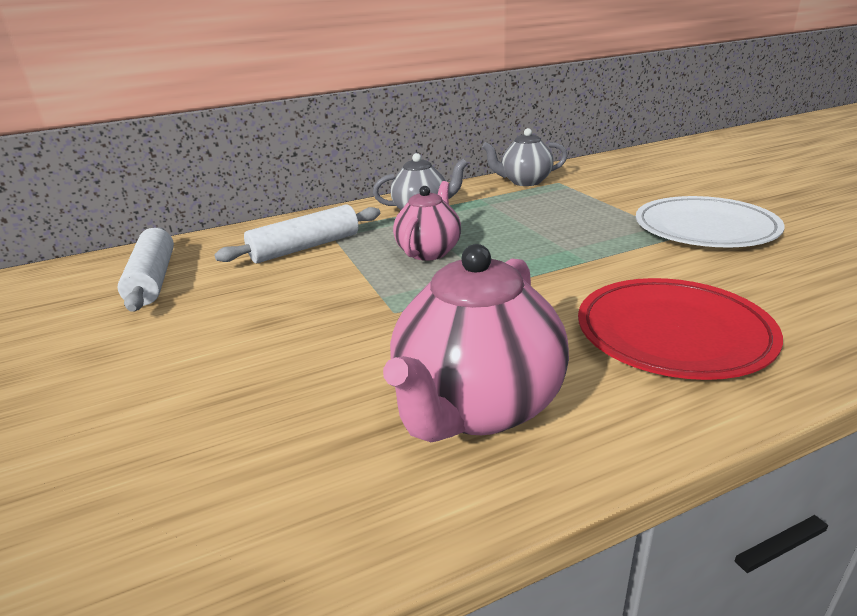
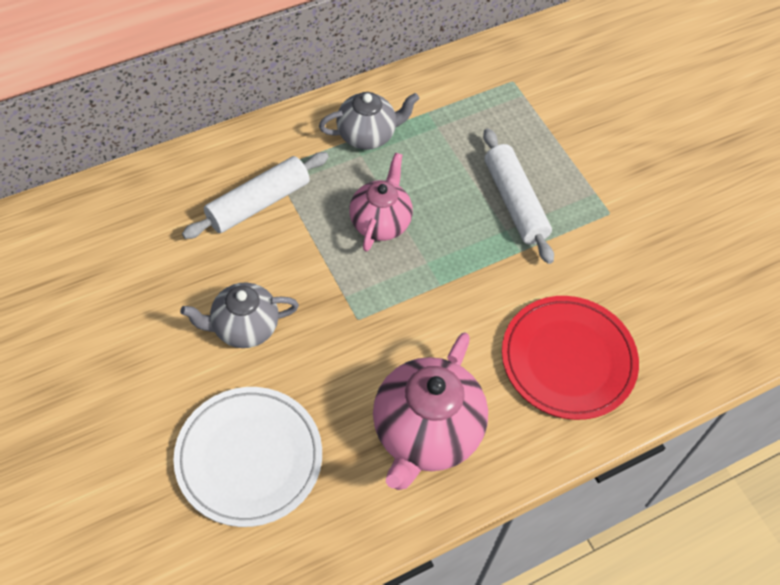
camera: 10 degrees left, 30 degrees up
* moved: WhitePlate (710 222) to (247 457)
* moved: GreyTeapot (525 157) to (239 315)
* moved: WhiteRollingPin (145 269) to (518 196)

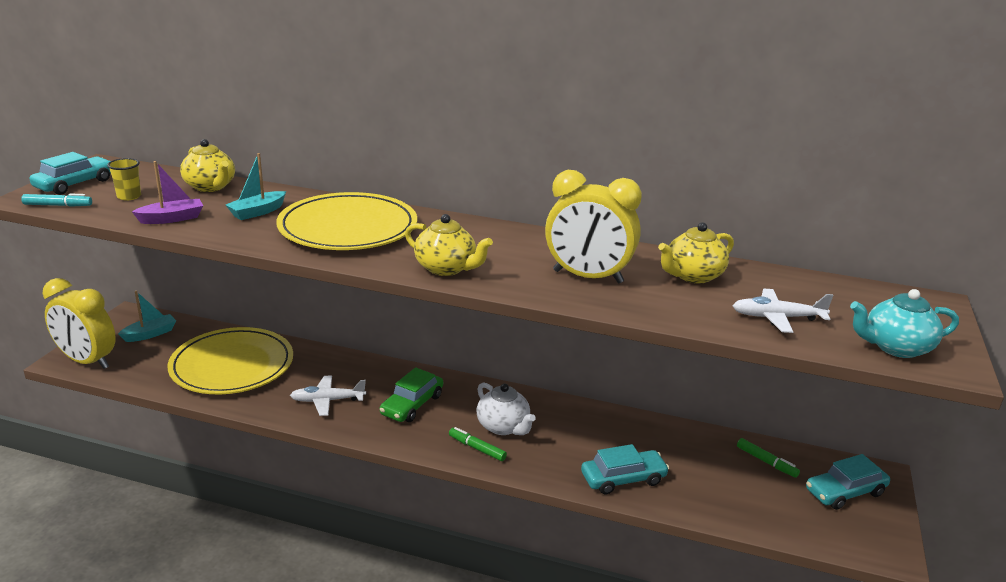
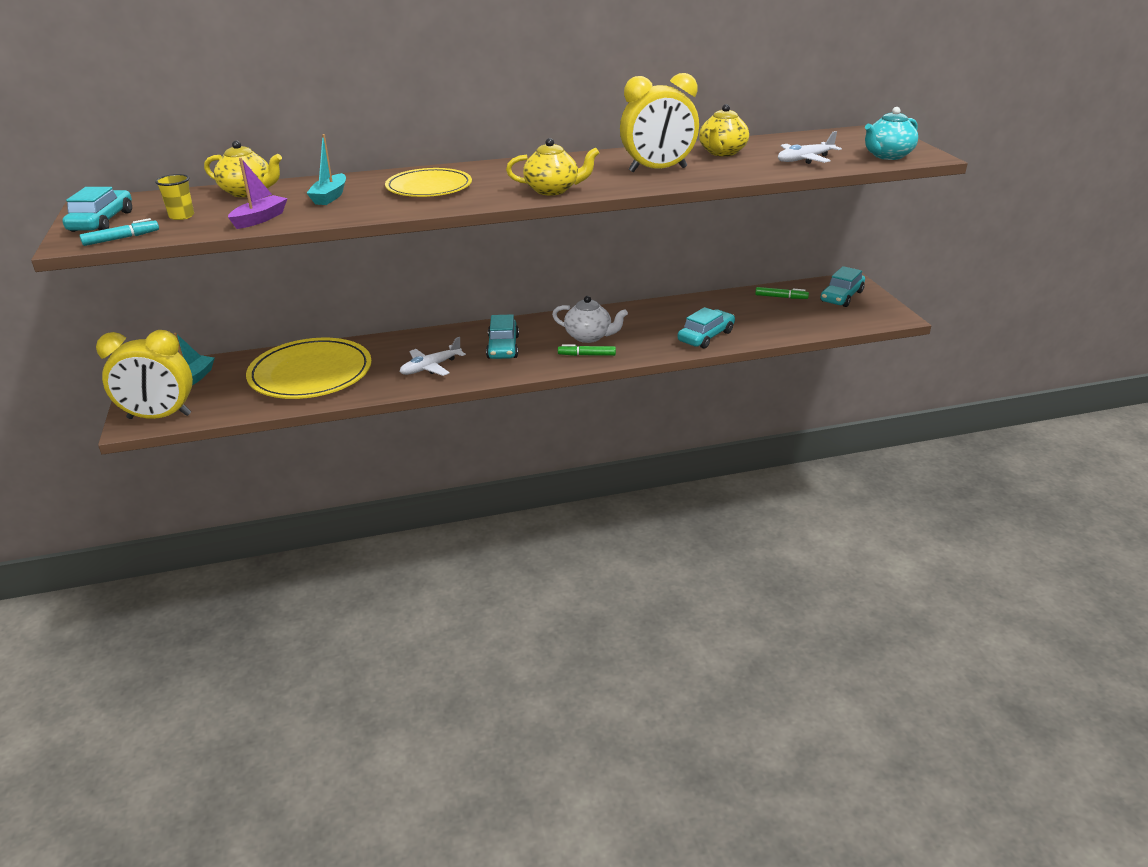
camera: 30 degrees left, 5 degrees up
* resized: YellowPlate (346 221) = (428 182) x0.66
* recoloured: GreenCar (411 394) to TurquoiseCar (502 336)

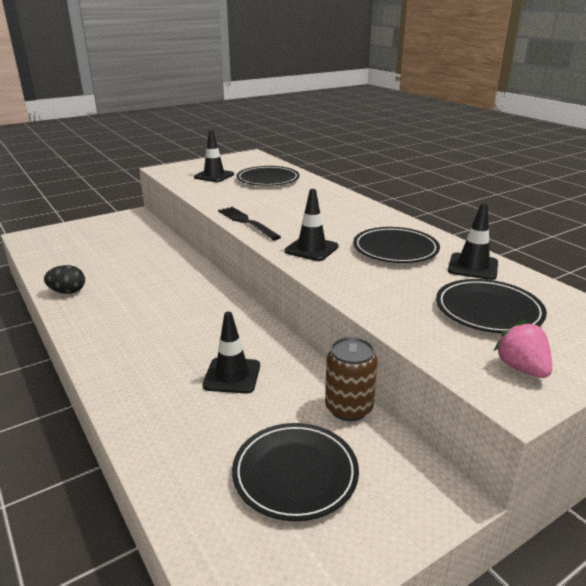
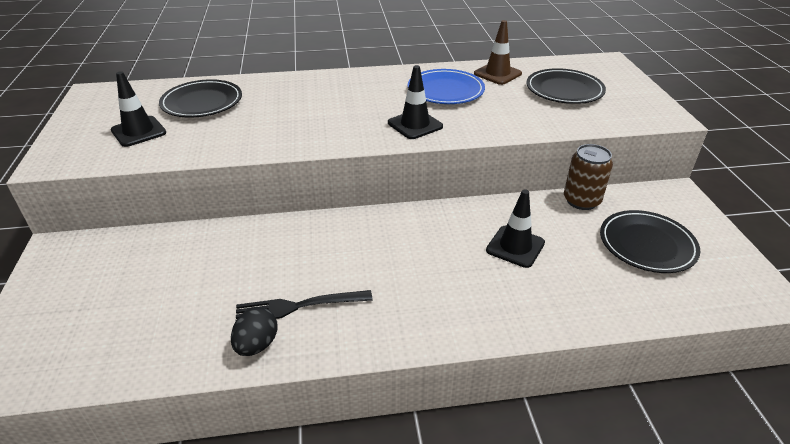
camera: 65 degrees left, 10 degrees up
* moved: BlackFork (249 223) to (304 306)
* recoloured: BlackPlate (396 245) to BluePlate (446 86)
* recoloured: BlackTrafficCone (473 241) to BrownTrafficCone (498 52)
* removed: PinkStrawberry (523 349)

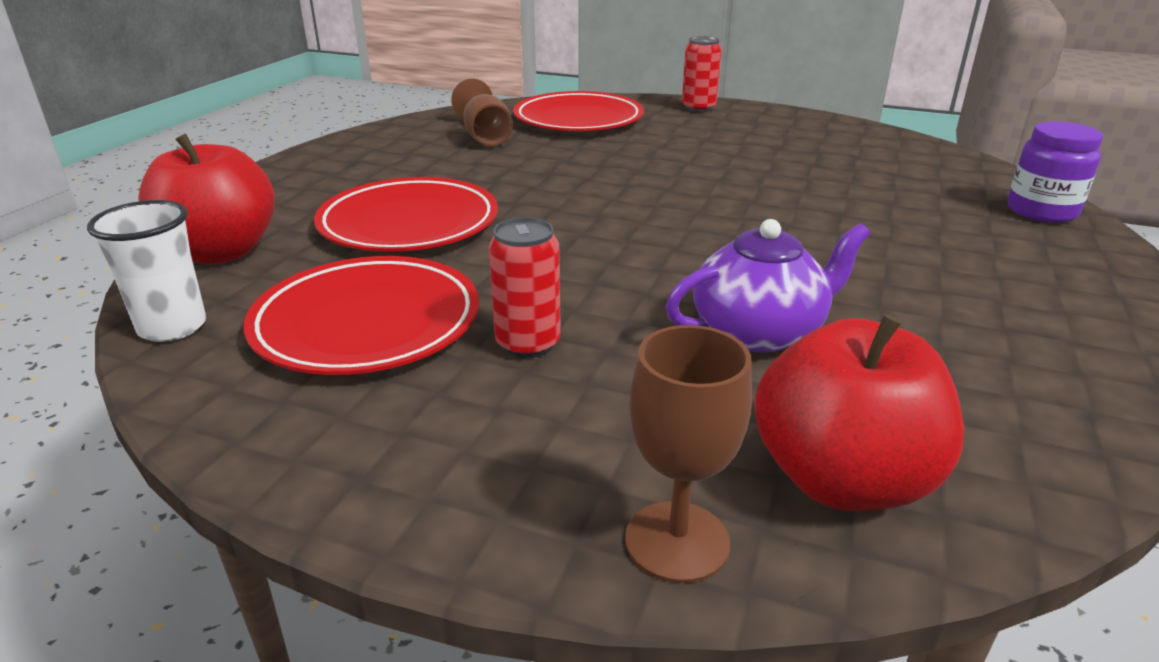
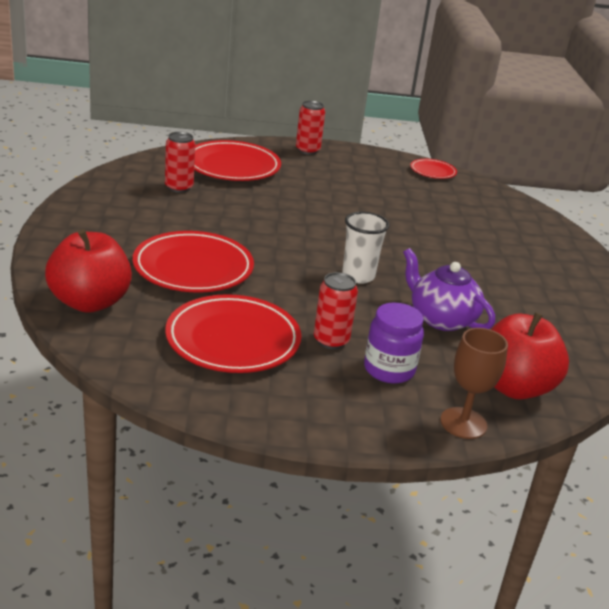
camera: 25 degrees left, 0 degrees up
* replaced: BrownGoblet (482 112) to RedCan (180 162)
* moved: WhiteCup (146 271) to (365 248)
* moved: PurpleJar (1055 172) to (394 343)
* turned: PurpleTeapot (768 286) = (449 289) 90 degrees counterclockwise
* added: RedPlate (433 169)

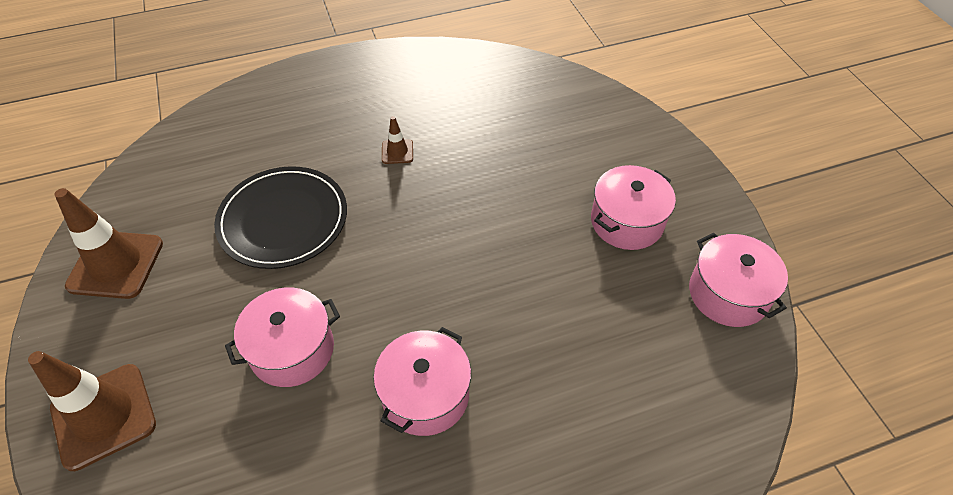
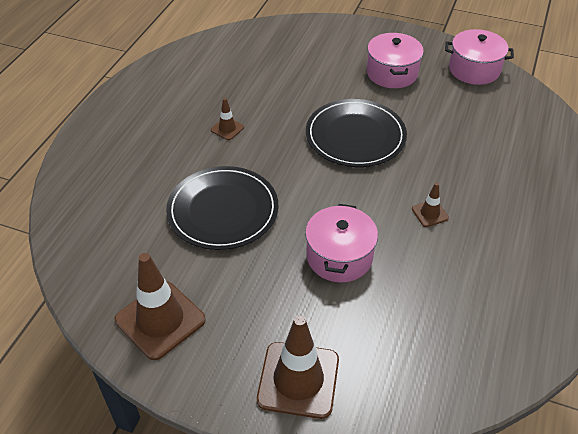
camera: 50 degrees left, 5 degrees down
* added: BlackPlate (356 133)
* replaced: PinkPot (422 381) to BrownTrafficCone (430 204)

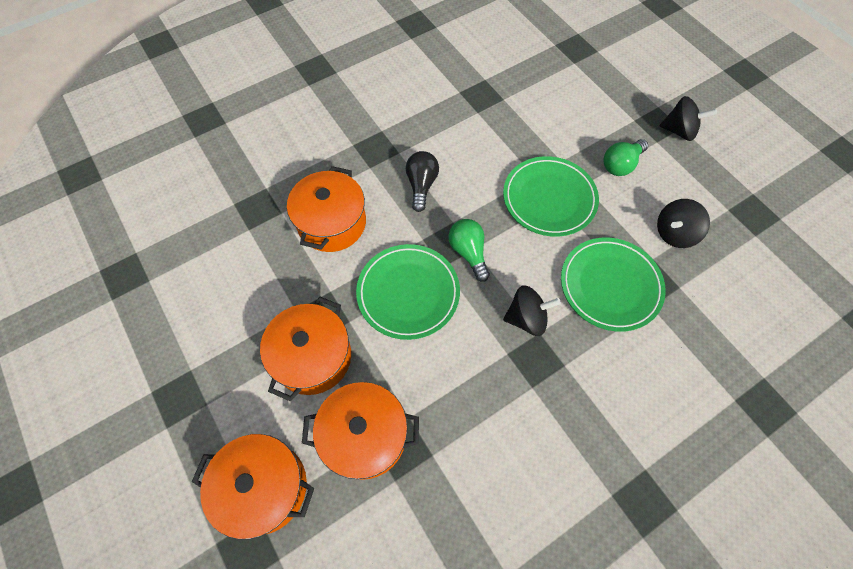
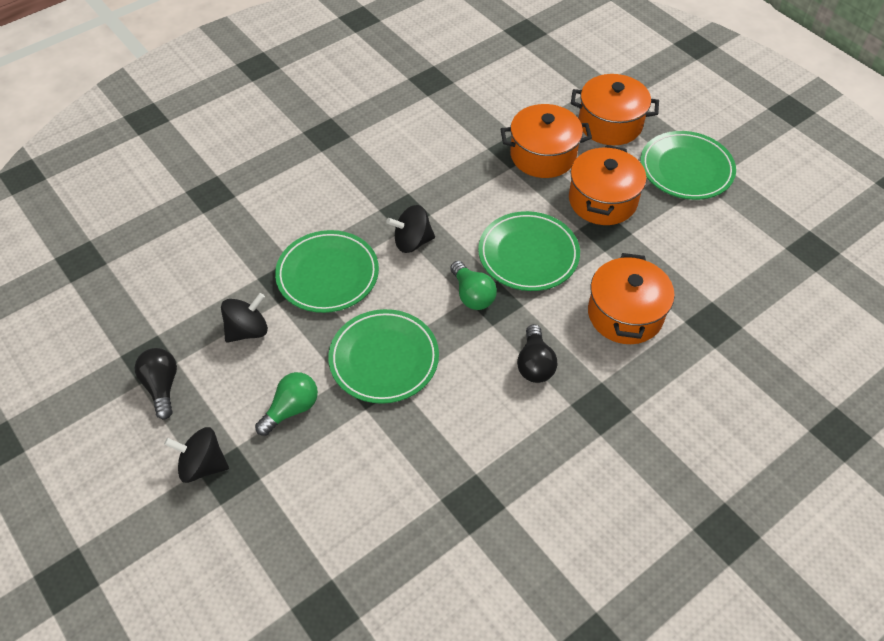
camera: 175 degrees right, 10 degrees down
* added: BlackLightBulb (156 383)
* added: GreenPlate (688 165)

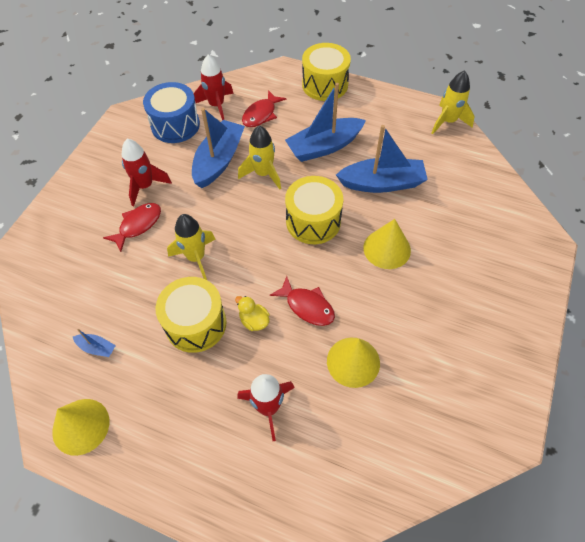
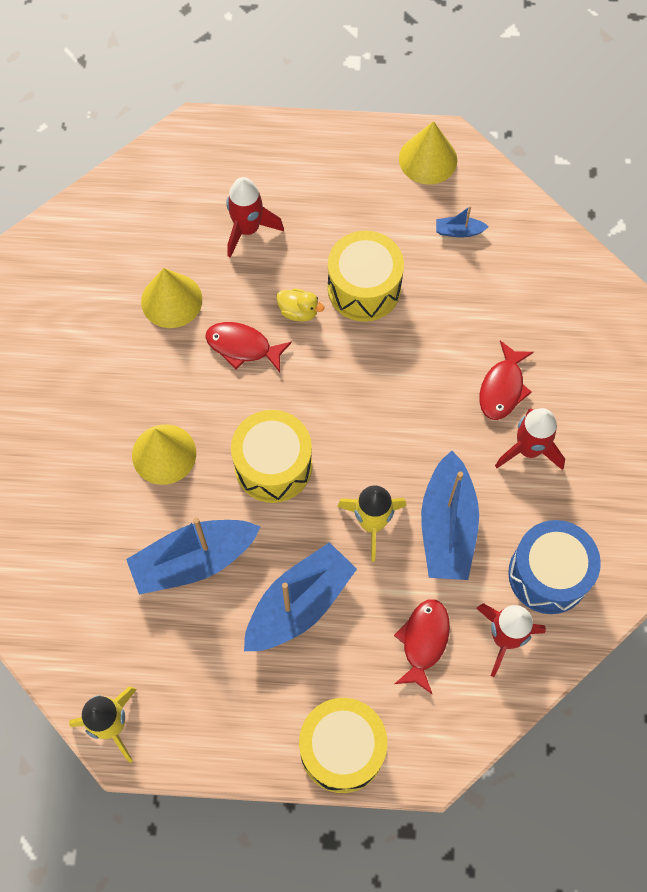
camera: 160 degrees right, 10 degrees up
* removed: YellowRocket (191 247)

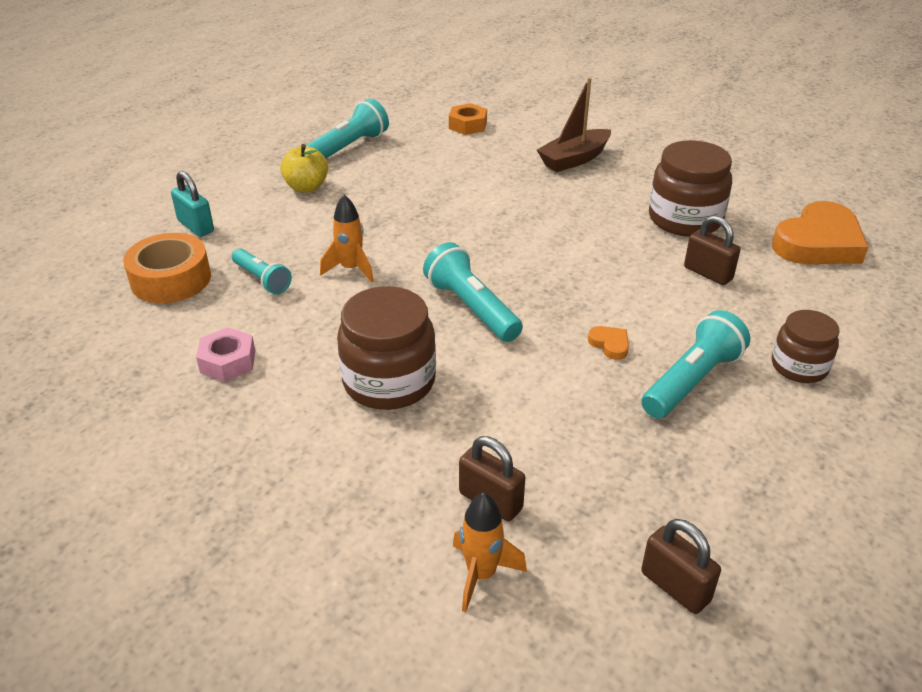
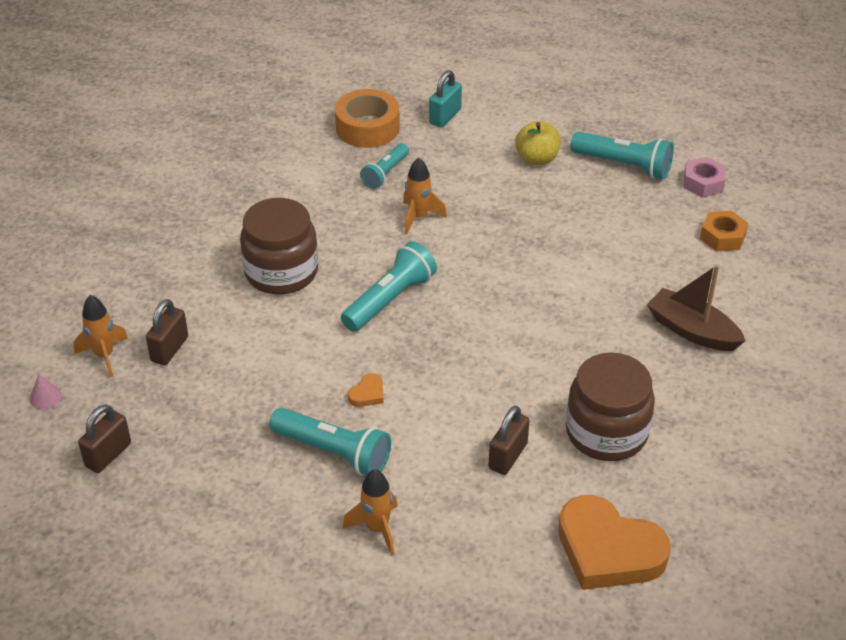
camera: 75 degrees right, 5 degrees up
* added: PinkCone (46 391)
* replaced: BrownJar (806 346) to OrangeRocket (370 512)
* moved: PinkNut (225 354) to (704 177)

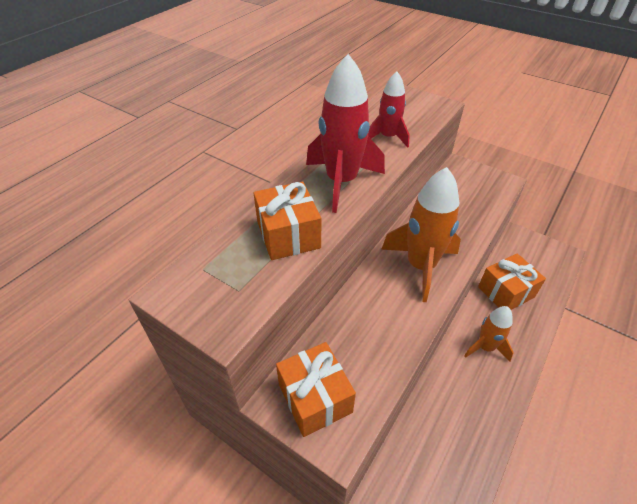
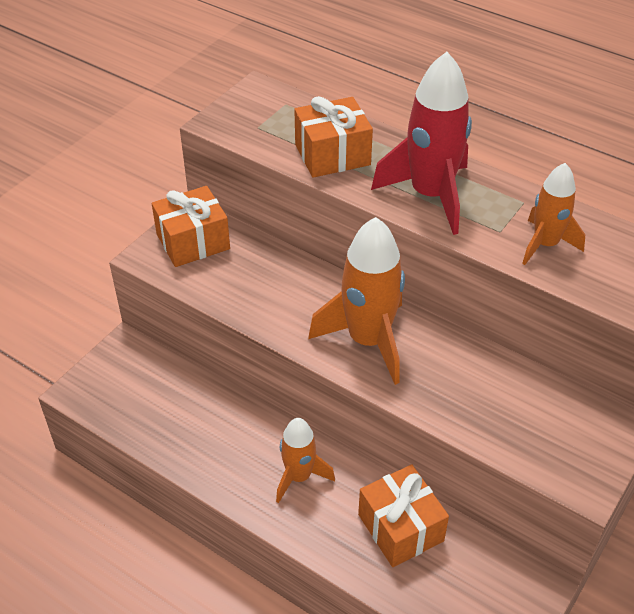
camera: 90 degrees right, 0 degrees up
* recoloured: RedRocket (389 109) to OrangeRocket (553 214)

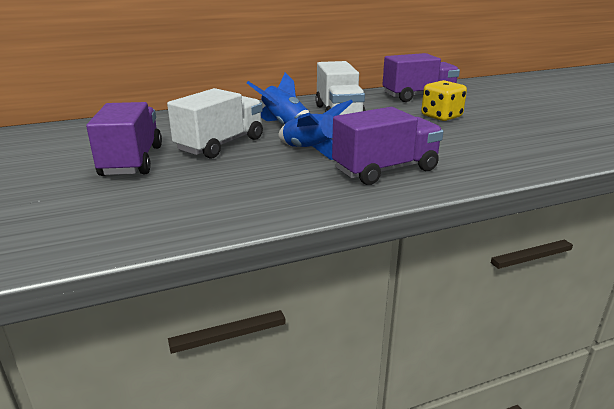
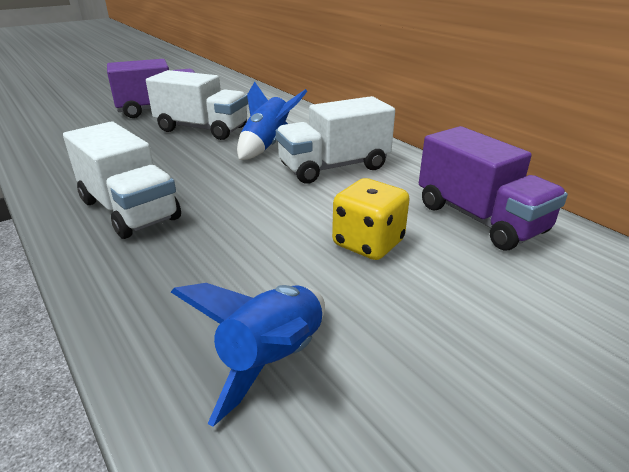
camera: 75 degrees right, 5 degrees up
* recoloured: PurpleTruck (387 146) to WhiteTruck (122 180)
* moved: BlueRocket (315 130) to (248 355)

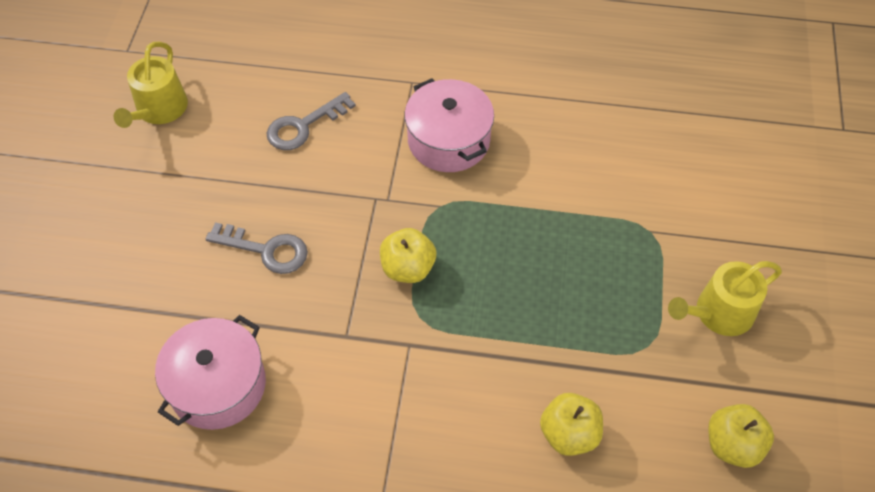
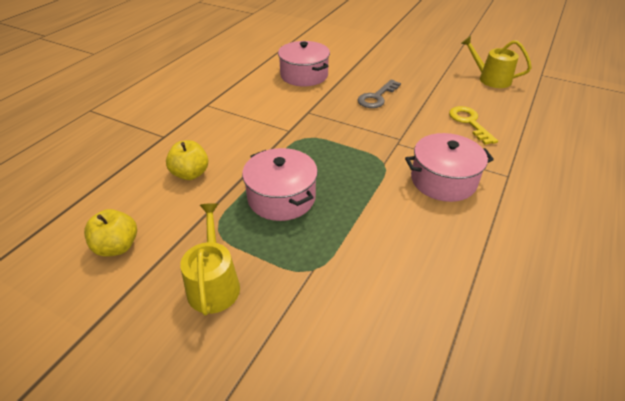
camera: 110 degrees right, 15 degrees down
* added: PinkPot (280 184)
* recoloured: GreyKey (311 121) to YellowKey (473 125)
* removed: YellowApple (408 255)

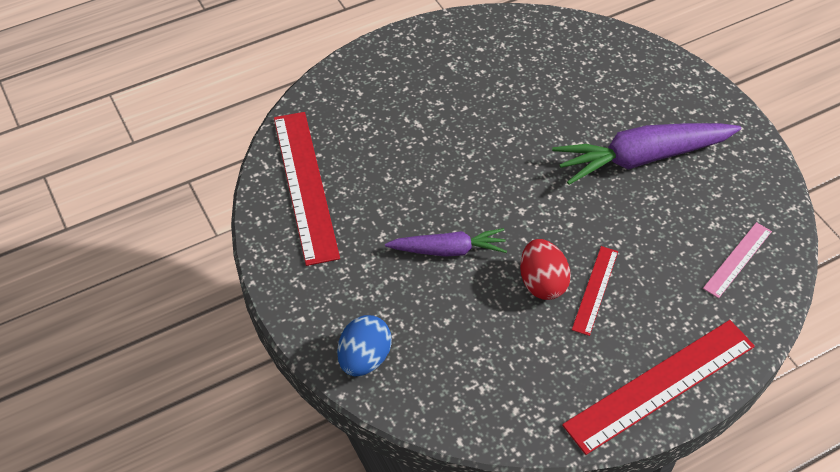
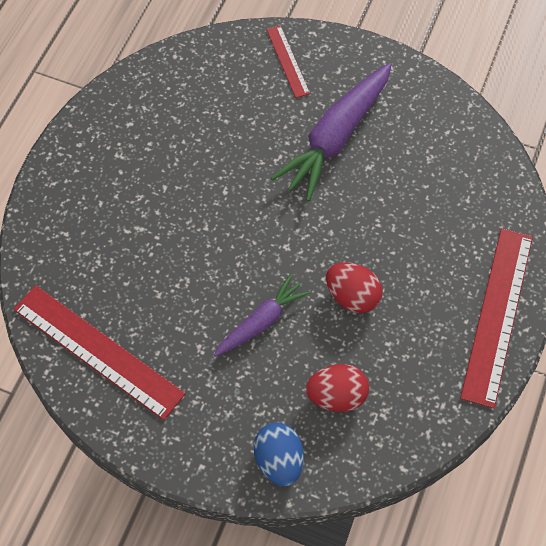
camera: 40 degrees left, 10 degrees up
* moved: RedRuler (595 291) to (288 61)
* added: RedEgg (337 388)
* removed: PinkRuler (737 260)

